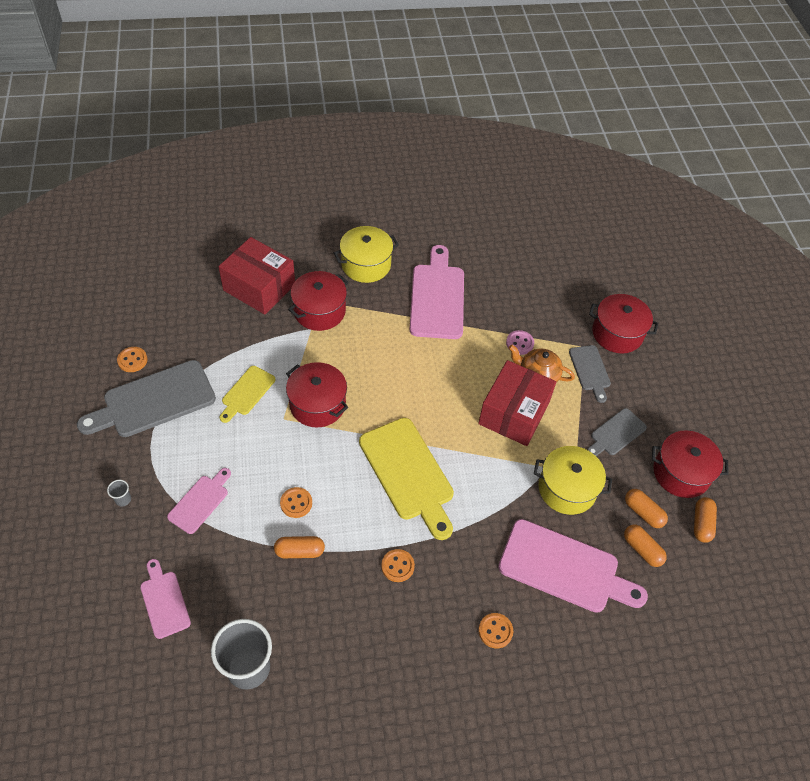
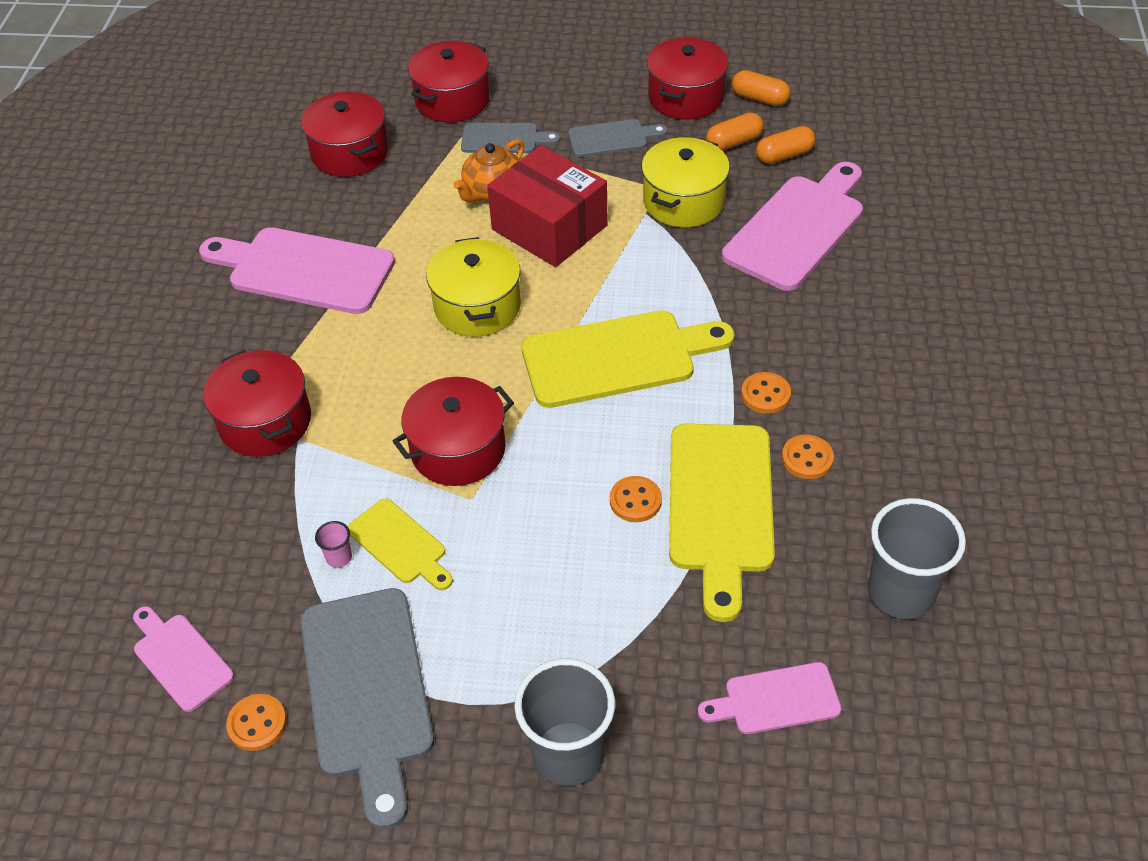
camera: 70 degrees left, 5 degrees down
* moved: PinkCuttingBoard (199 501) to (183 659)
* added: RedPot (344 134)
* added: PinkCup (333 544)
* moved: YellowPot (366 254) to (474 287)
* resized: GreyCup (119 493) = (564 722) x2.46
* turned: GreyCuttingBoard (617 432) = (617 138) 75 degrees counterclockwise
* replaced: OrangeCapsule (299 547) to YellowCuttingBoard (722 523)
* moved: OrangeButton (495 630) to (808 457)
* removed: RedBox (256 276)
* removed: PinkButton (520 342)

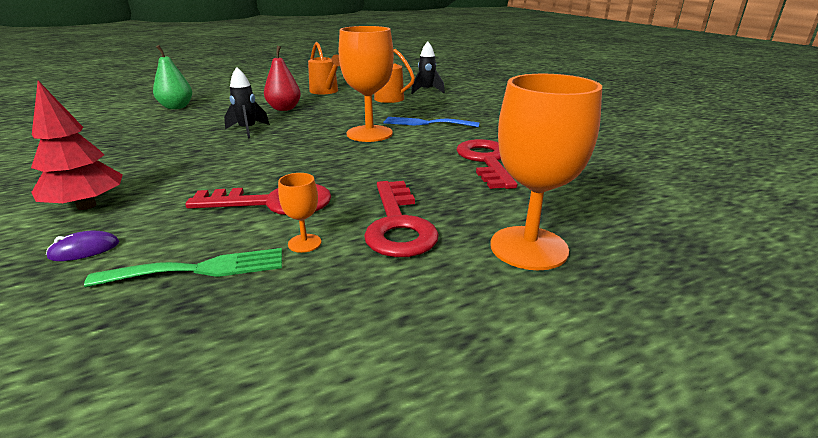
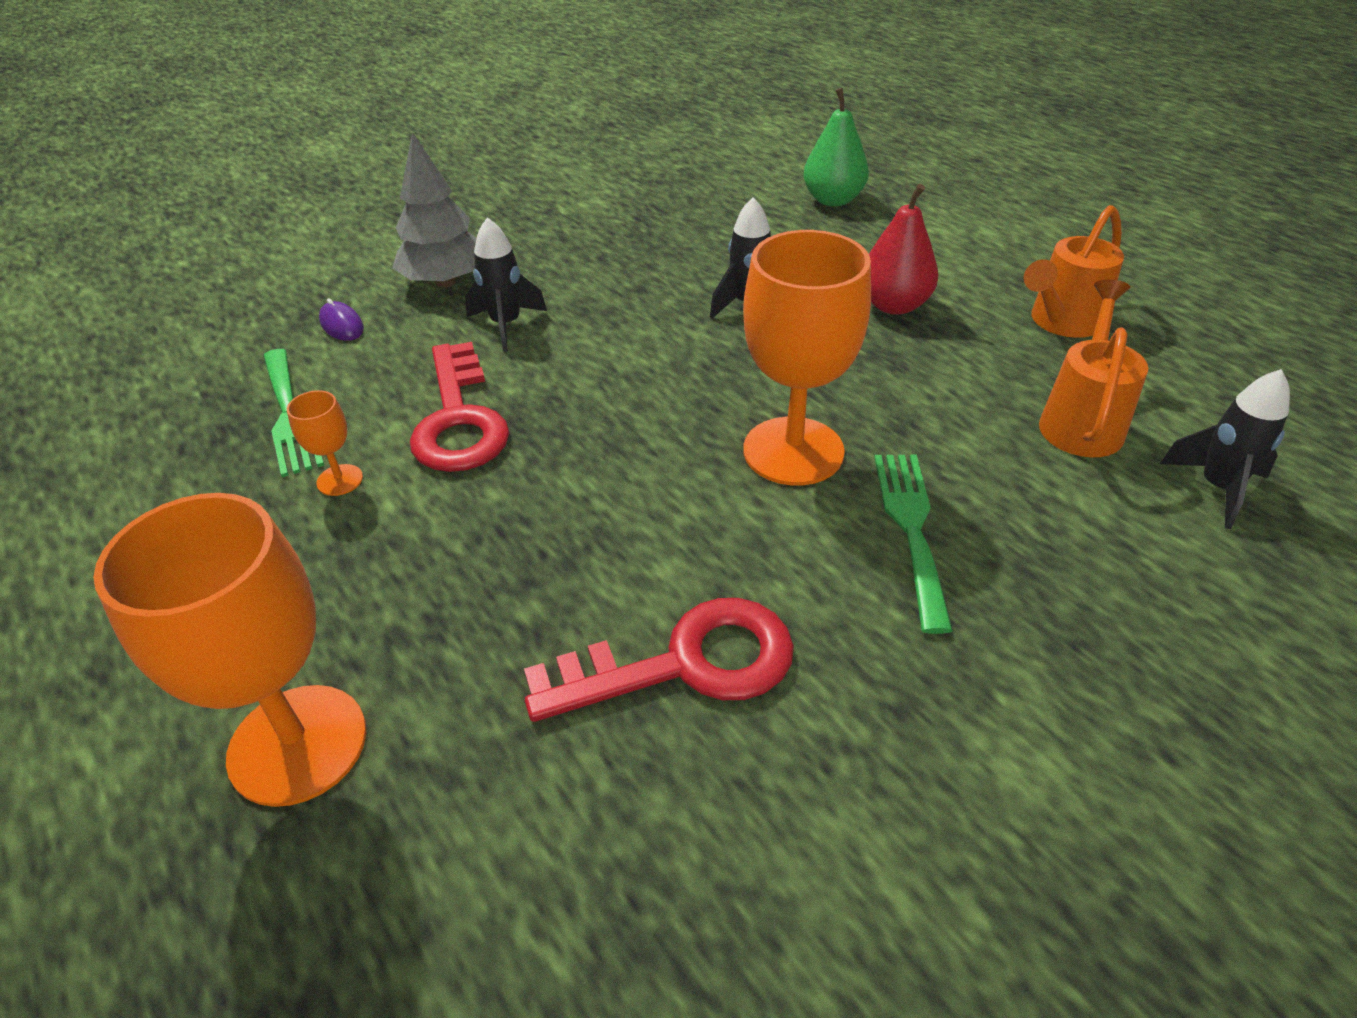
camera: 80 degrees right, 15 degrees up
* recoloured: RedTree (77 145) to GreyTree (435 209)
* added: BlackRocket (506 284)
* recoloured: BlueFork (432 122) to GreenFork (913 544)
* removed: RedKey (401 219)

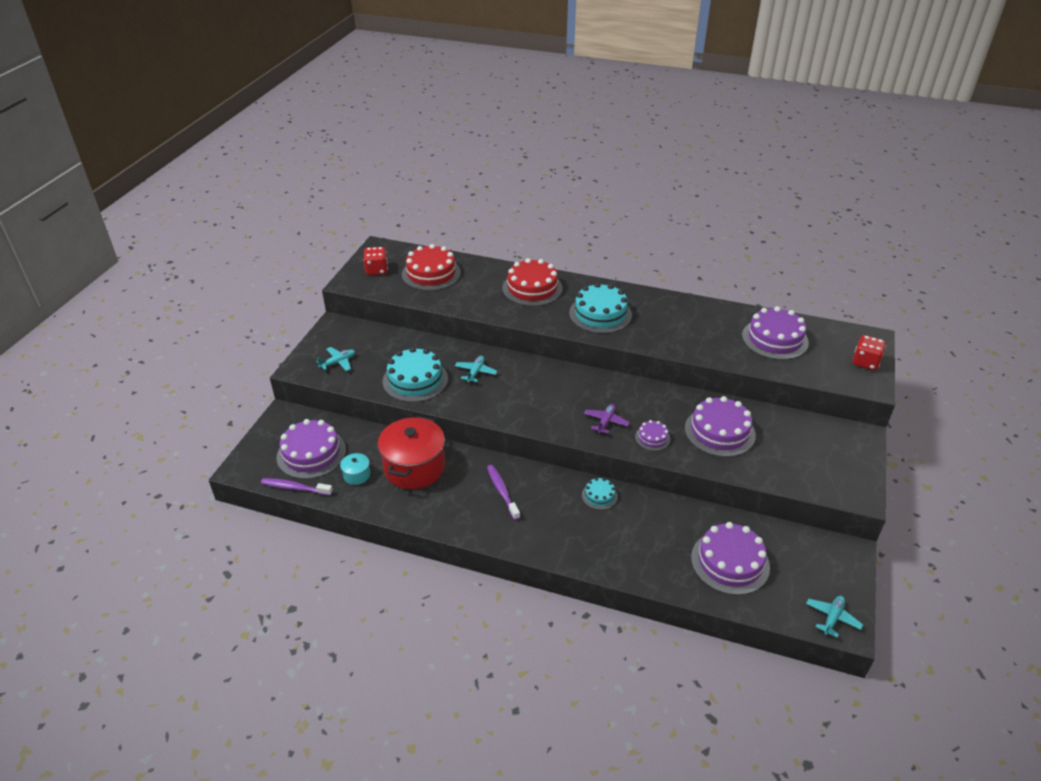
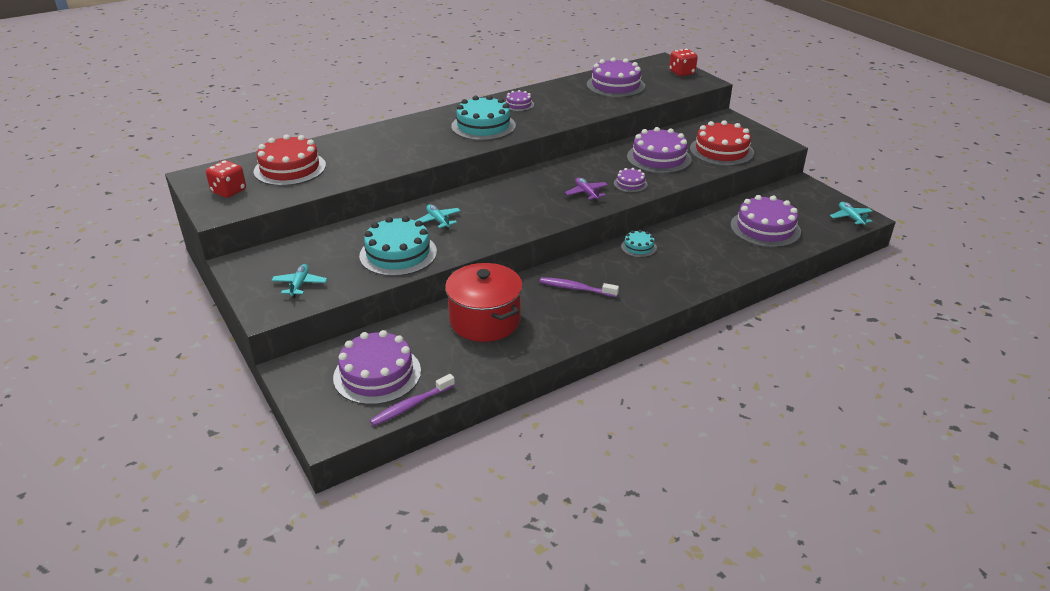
camera: 50 degrees left, 5 degrees down
* added: PurpleCake (519 100)
* moved: RedCake (532 282) to (722 143)
* removed: TurquoisePot (355 469)

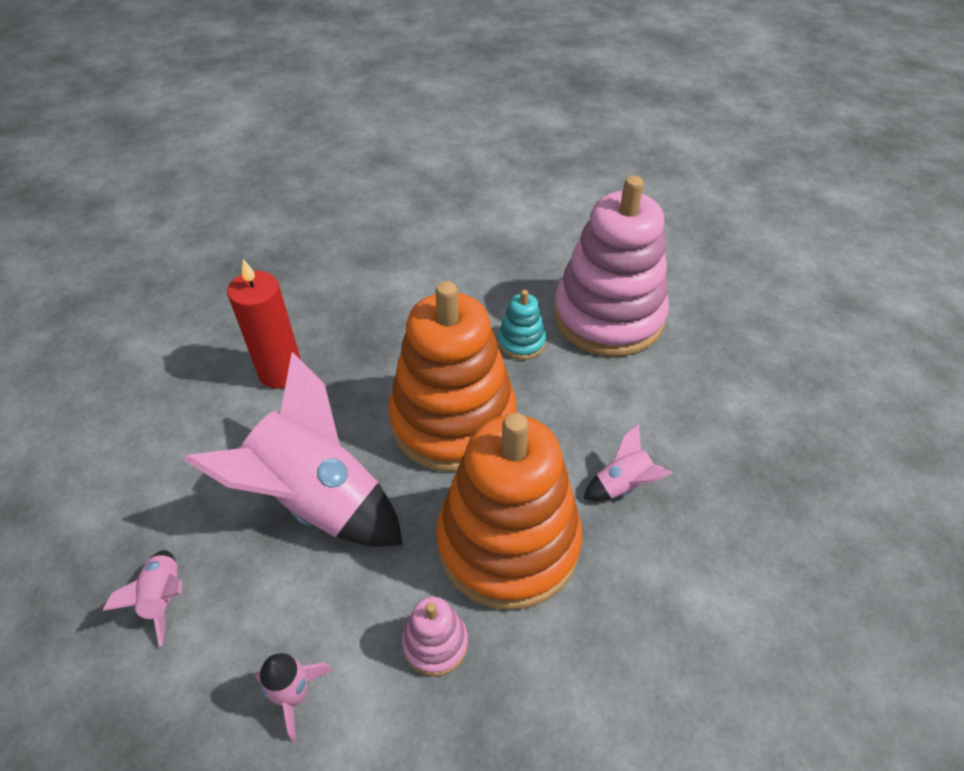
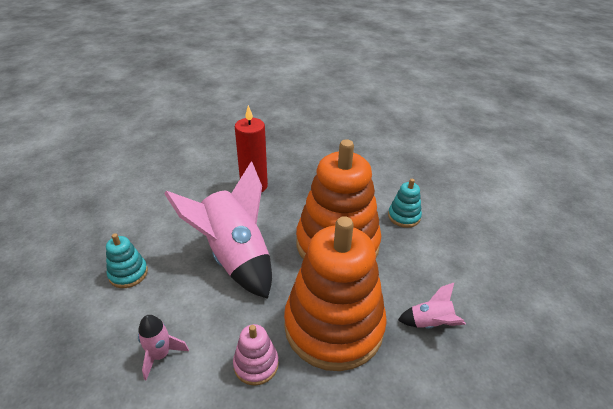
camera: 25 degrees right, 10 degrees down
* replaced: PinkRocket (142 598) to TurquoiseStackingToy (127 260)
* removed: PinkStackingToy (611 266)

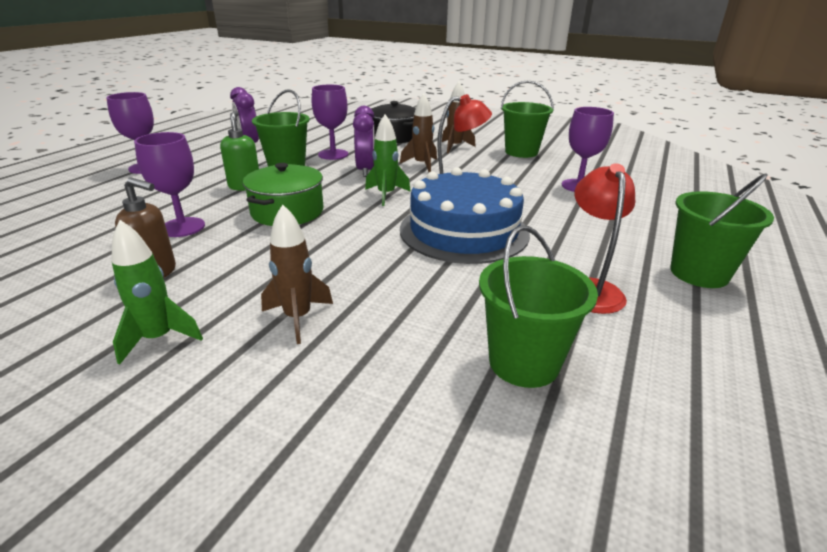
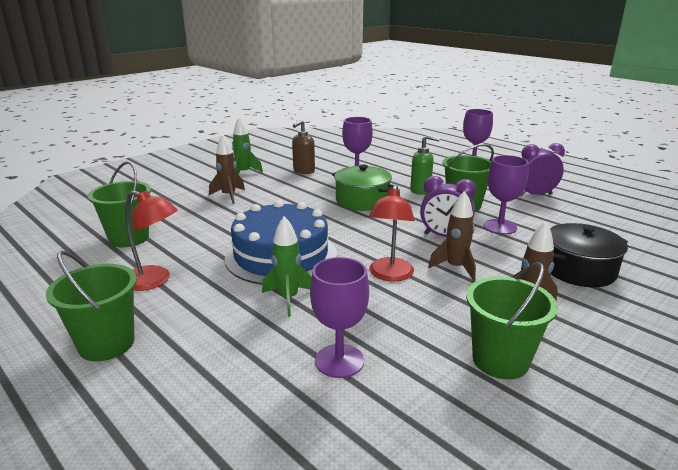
camera: 110 degrees right, 5 degrees down
* moved: GreenRocket (388 160) to (287 266)

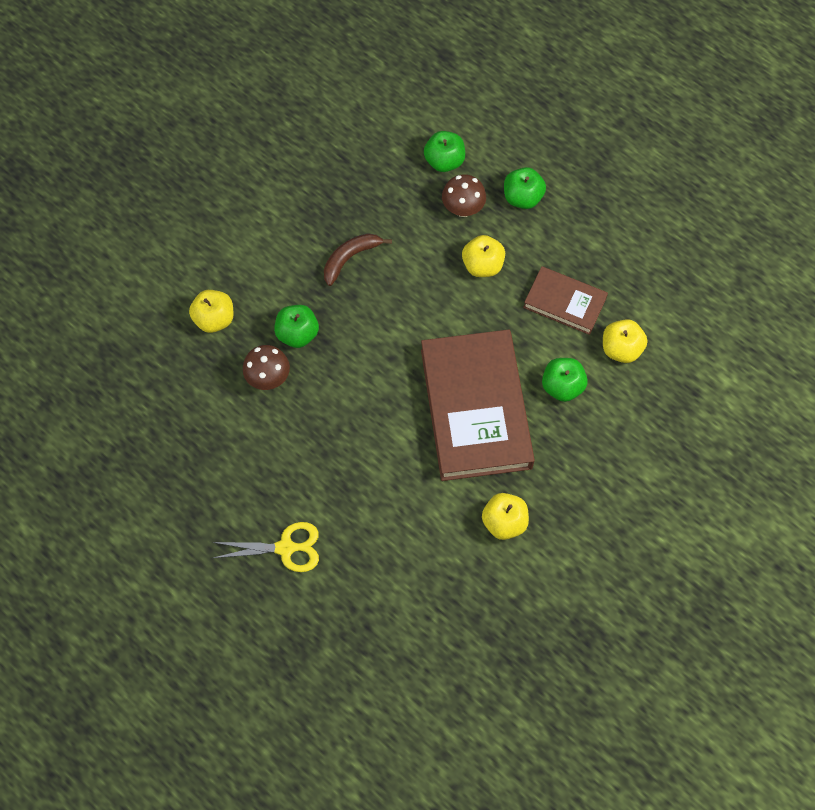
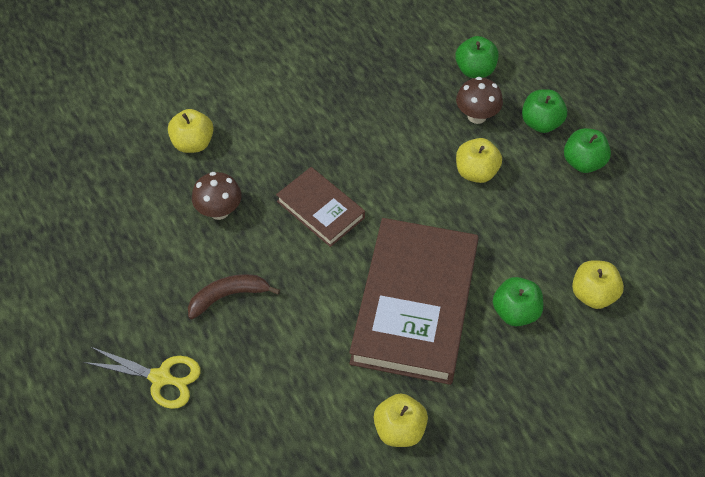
camera: 20 degrees right, 10 degrees down
* moved: BrownBanana (358 259) to (234 296)
* moved: BrownBook (565 300) to (320 207)
* moved: GreenApple (296 326) to (587 150)

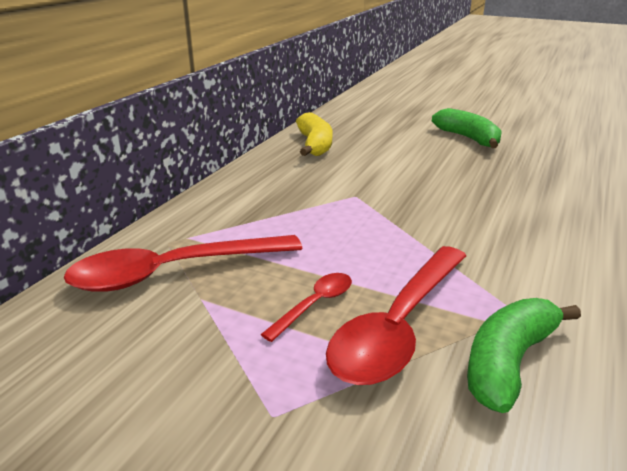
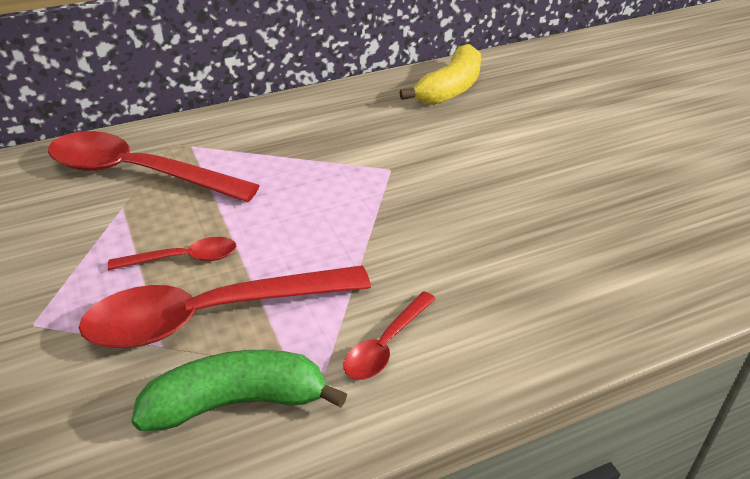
camera: 40 degrees right, 10 degrees up
* added: RedSpoon (389 335)
* removed: GreenBanana (467 128)

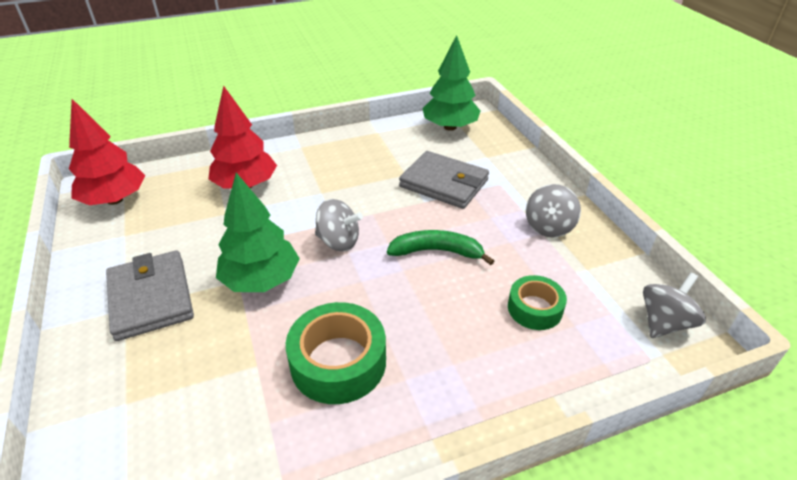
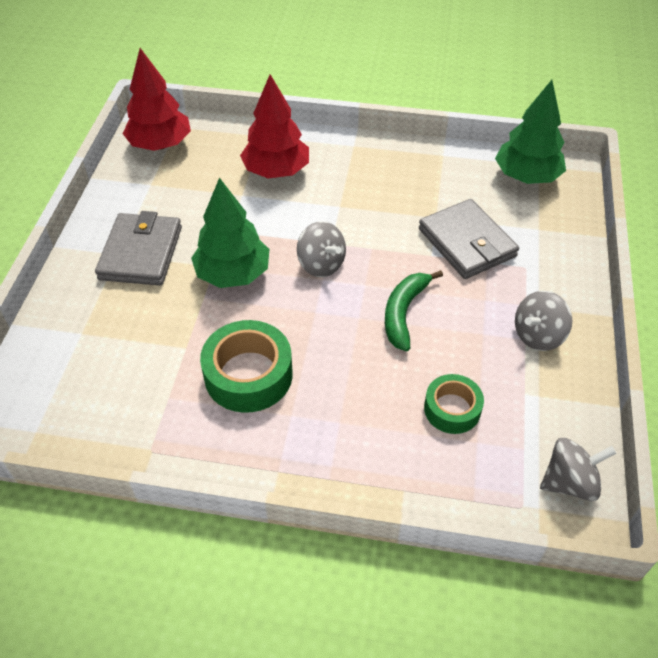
camera: 30 degrees right, 10 degrees up
* turned: GreenBanana (440 247) = (414 310) 105 degrees counterclockwise

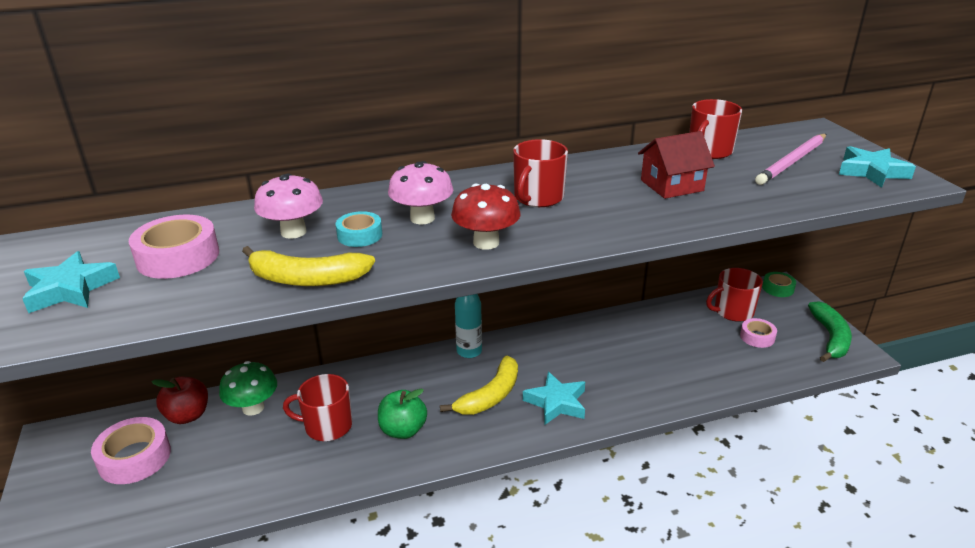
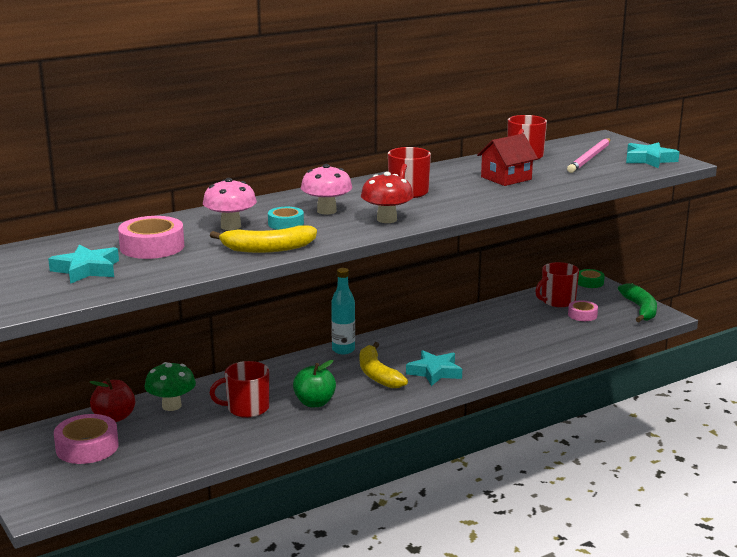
camera: 15 degrees left, 10 degrees down
* turned: YellowBanana (479 385) = (384 365) 135 degrees clockwise

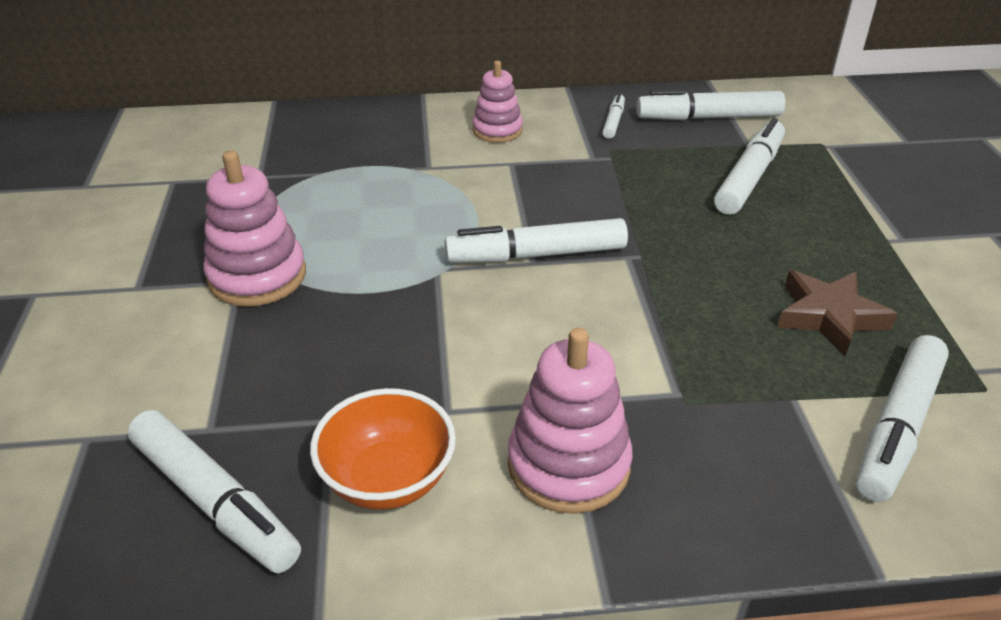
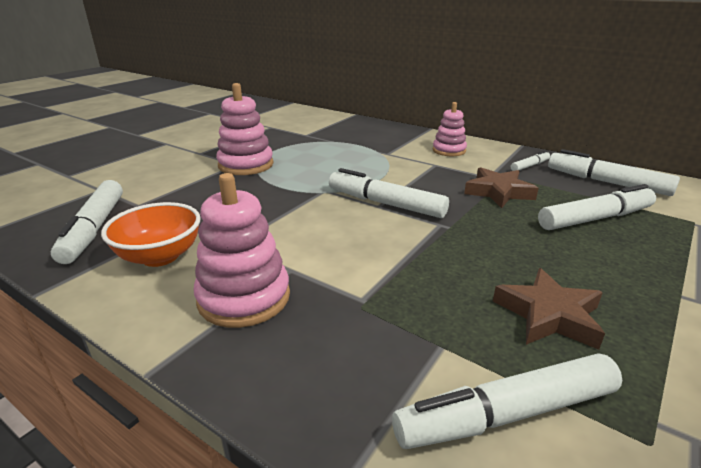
camera: 40 degrees right, 10 degrees down
* added: BrownStar (501 187)

